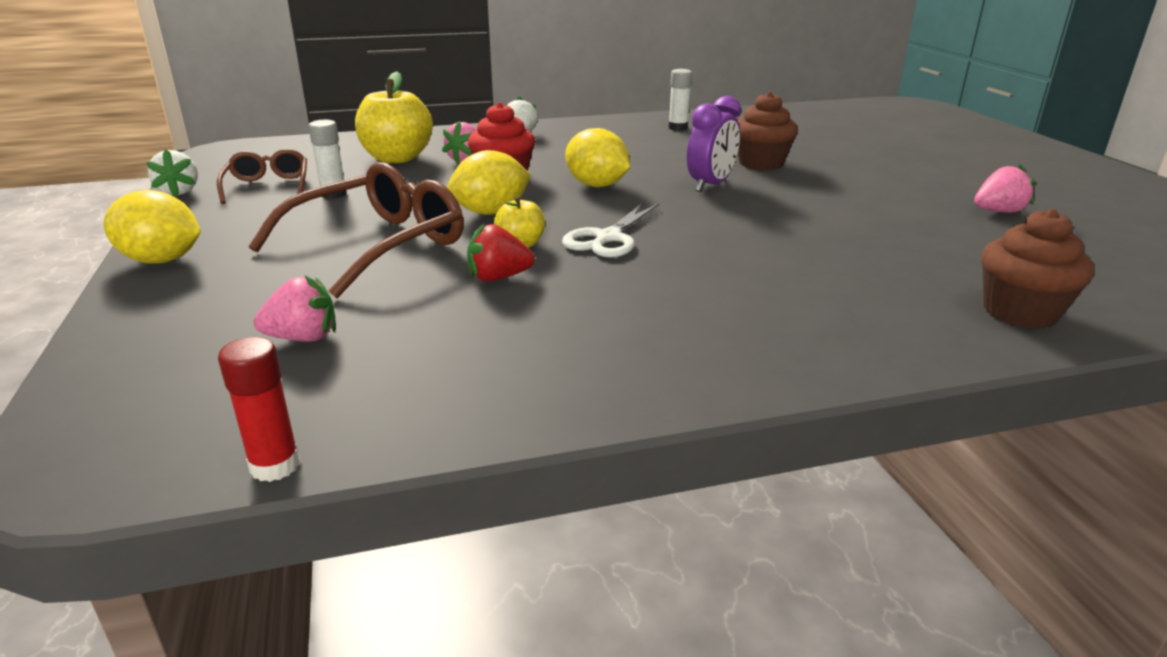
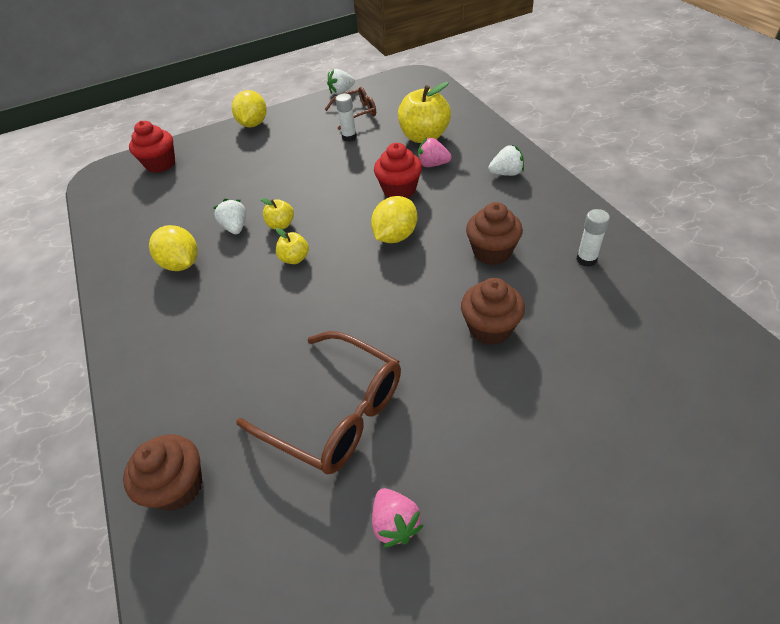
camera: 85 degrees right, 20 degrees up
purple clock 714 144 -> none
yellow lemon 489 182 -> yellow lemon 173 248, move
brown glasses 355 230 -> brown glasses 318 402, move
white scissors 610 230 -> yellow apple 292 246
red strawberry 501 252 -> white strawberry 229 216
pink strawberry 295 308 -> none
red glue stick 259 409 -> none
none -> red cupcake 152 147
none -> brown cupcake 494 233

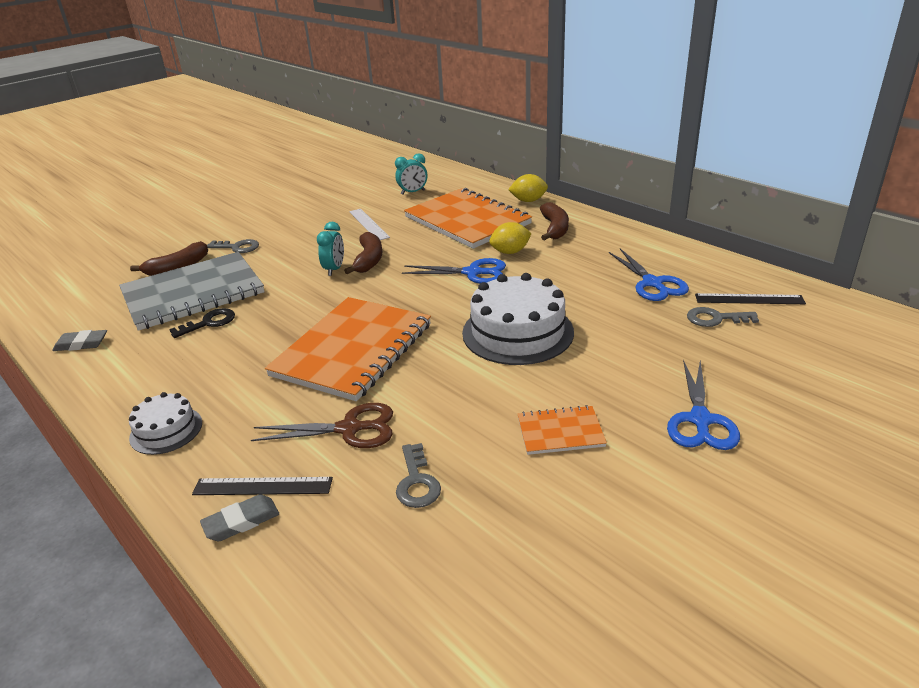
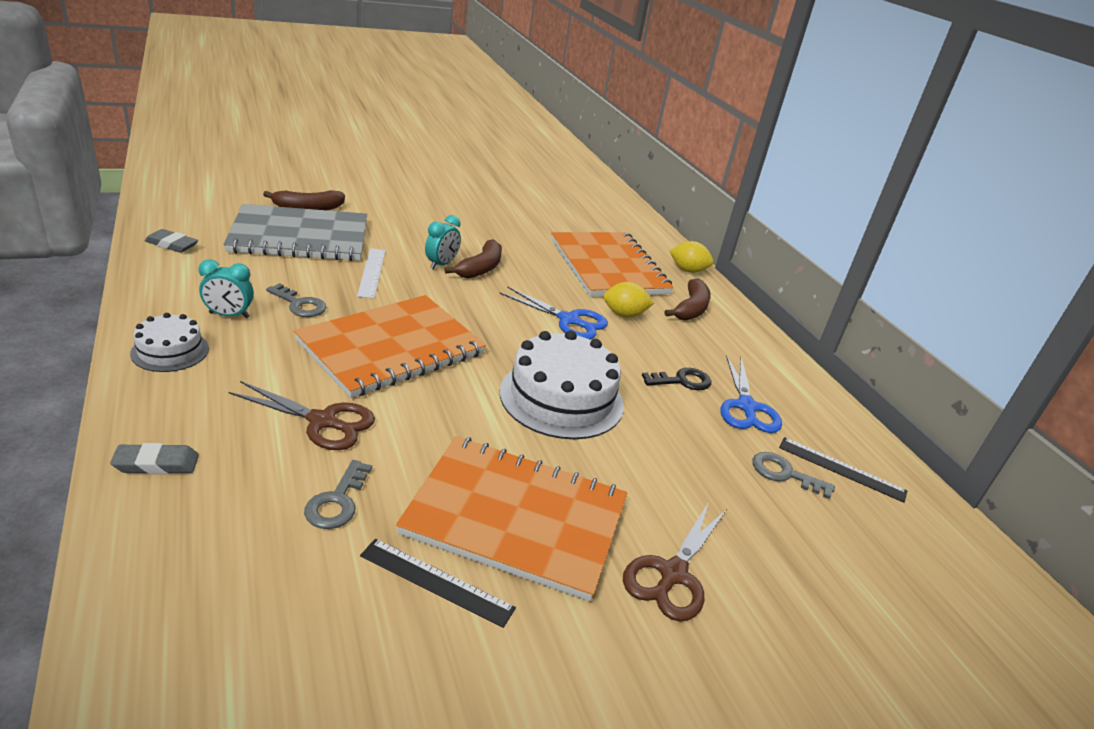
camera: 15 degrees right, 0 degrees up
turquoise clock 411 174 -> turquoise clock 226 288, move
white ruler 369 224 -> white ruler 371 273, move
grey key 233 246 -> grey key 296 300, move
black key 202 323 -> black key 676 379, move
blue scissors 703 405 -> brown scissors 674 562
orange notebook 562 430 -> orange notebook 511 518, x2.17
black ruler 262 486 -> black ruler 438 583, move

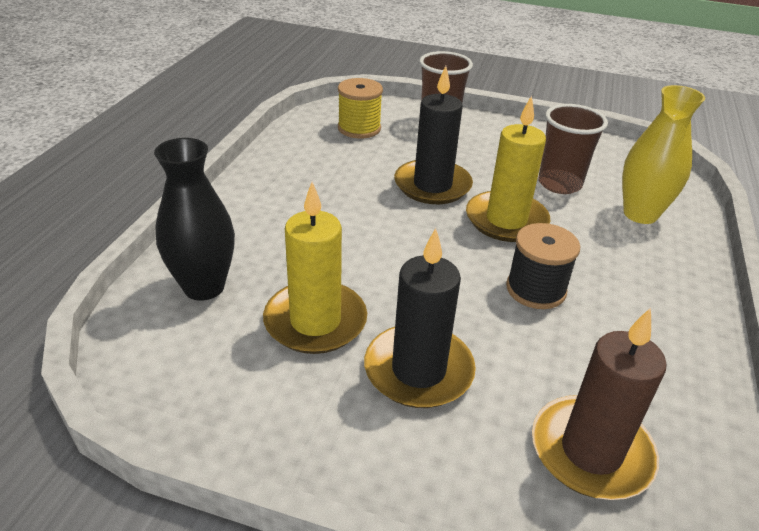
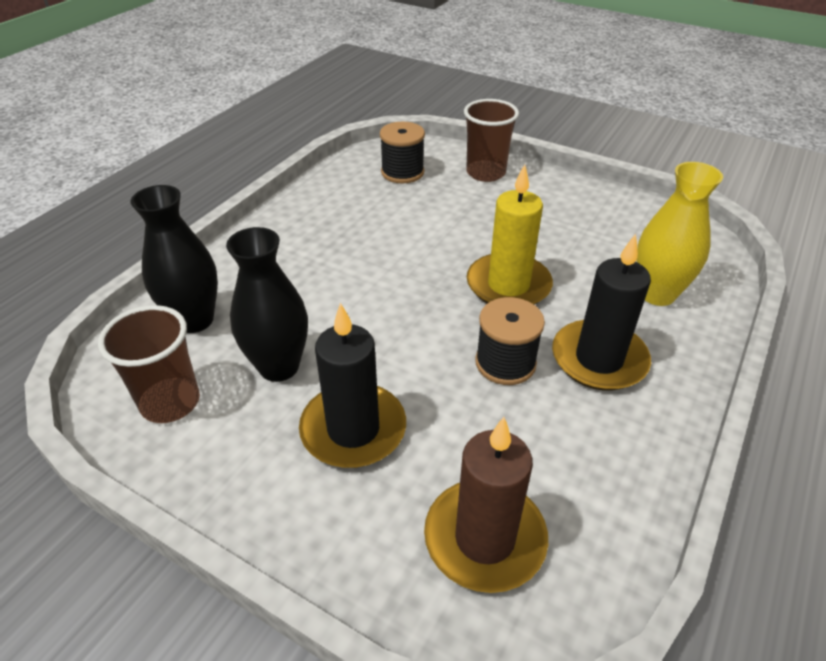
camera: 15 degrees right, 5 degrees up
black candle 433 135 -> black candle 601 312, move
yellow spool 360 108 -> black spool 402 152
brown cup 573 149 -> brown cup 149 364, move
yellow candle 315 268 -> black vase 267 304

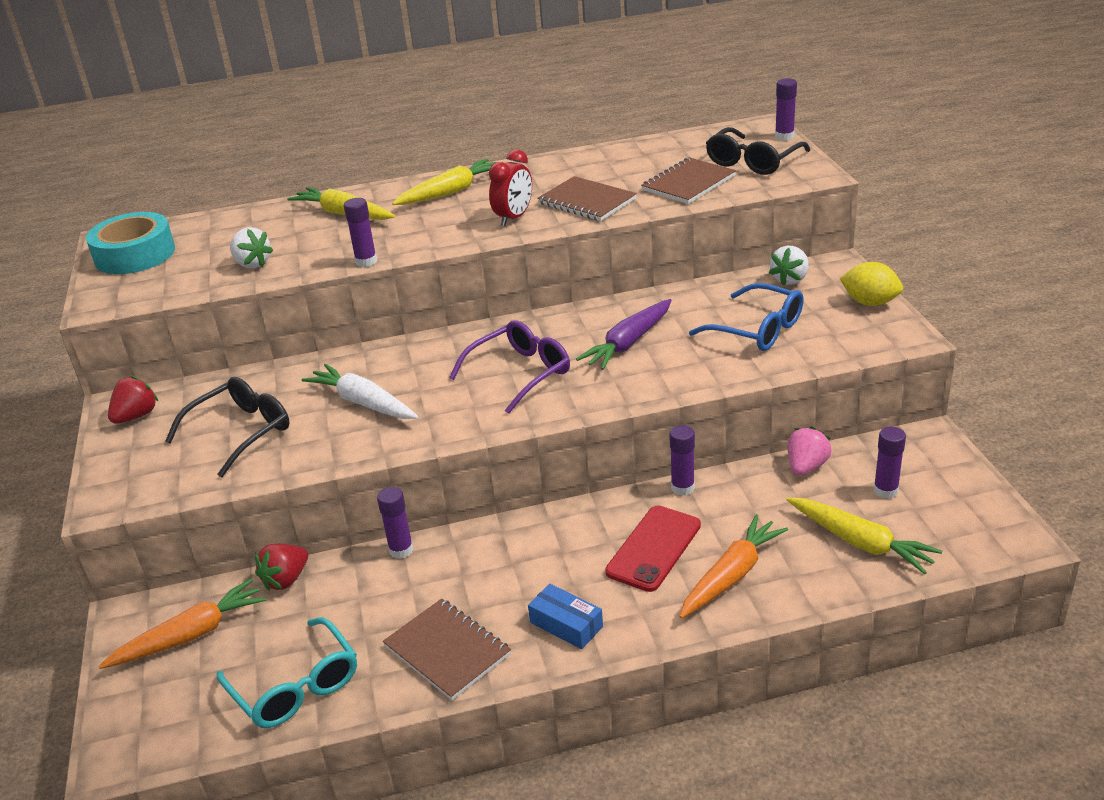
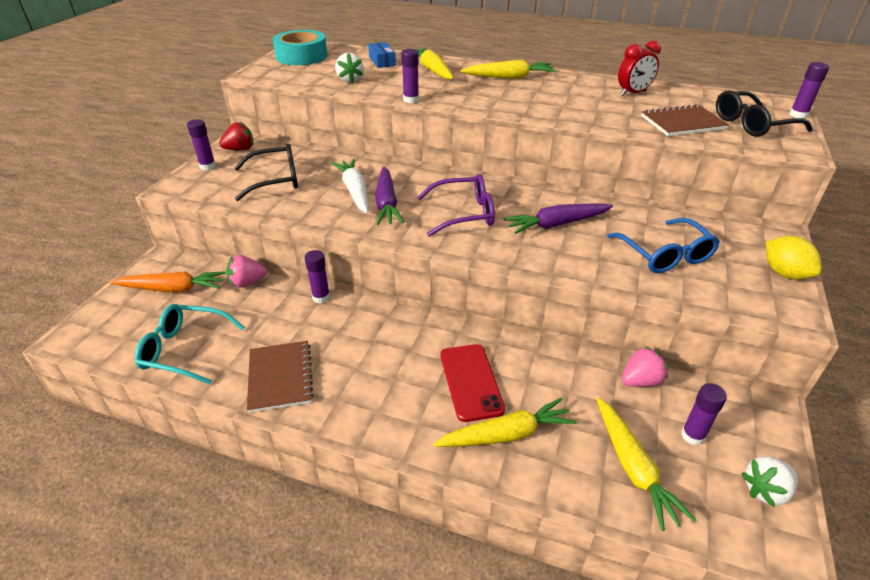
camera: 30 degrees right, 5 degrees up
red clock 510 188 -> red clock 639 68, move
brown notebook 587 198 -> none
white strawberry 789 266 -> white strawberry 769 481, move
purple glue stick 682 460 -> purple glue stick 201 144, move
red phone 653 548 -> red phone 473 383, 75 degrees counterclockwise
orange carrot 733 566 -> yellow carrot 505 422
red strawberry 281 567 -> pink strawberry 246 271
blue box 565 616 -> blue box 382 55, move
turquoise glasses 287 672 -> turquoise glasses 190 344, 105 degrees clockwise
none -> purple carrot 389 195

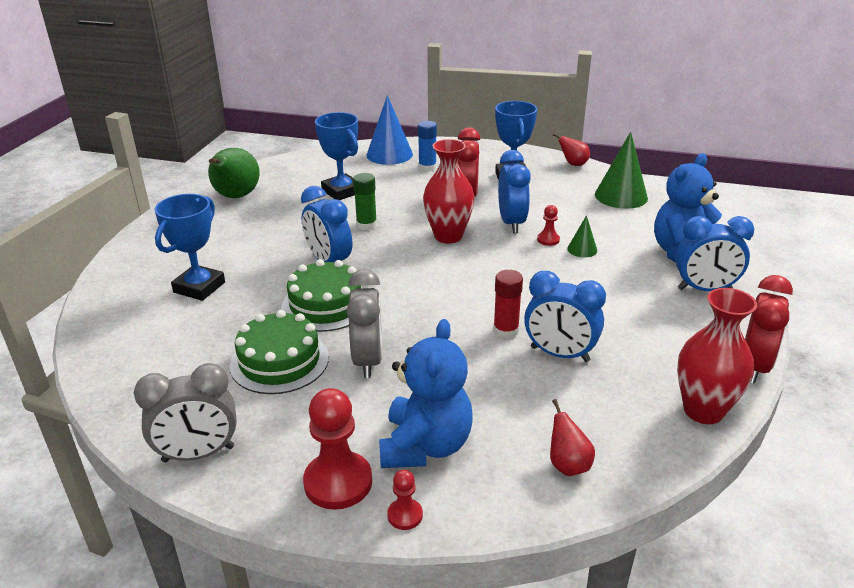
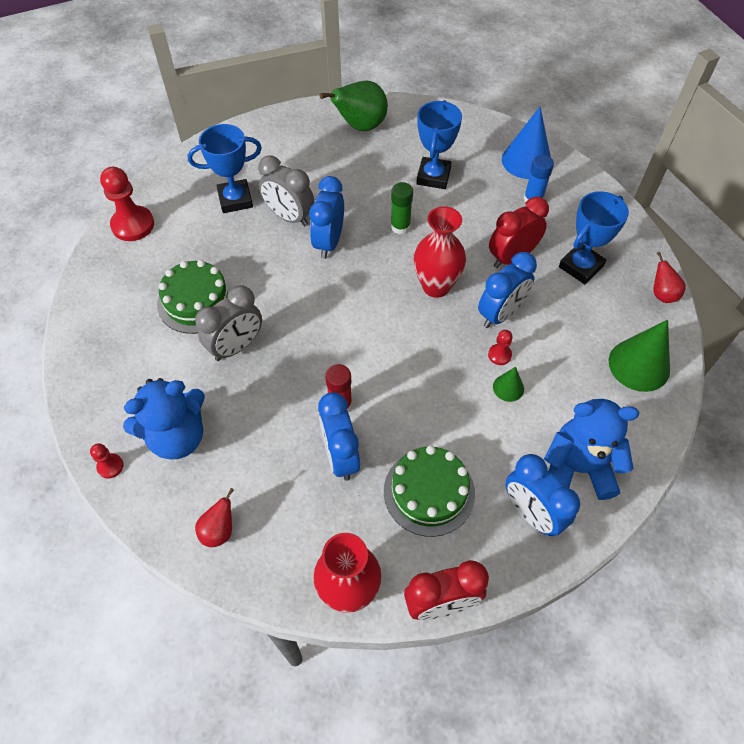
camera: 50 degrees right, 25 degrees up
green cake 321 295 -> green cake 429 491, move
grey clock 185 412 -> grey clock 286 191, move
red pawn 337 449 -> red pawn 127 204, move

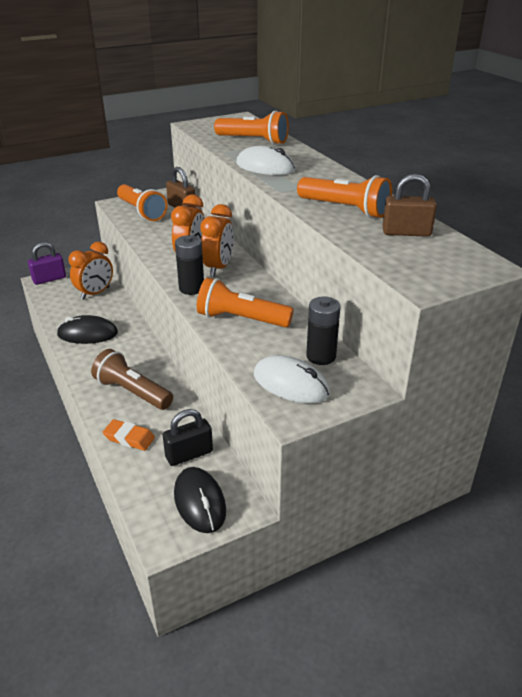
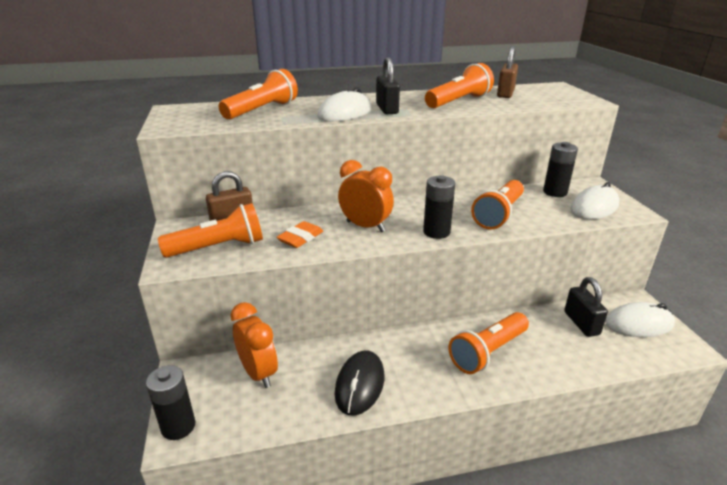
camera: 75 degrees left, 5 degrees down
orange clock 217 240 -> none
purple padlock 47 263 -> black battery 171 402
brown flashlight 132 379 -> orange flashlight 488 343
orange eraser 129 435 -> orange eraser 299 234, move
black mouse 200 500 -> white mouse 640 319
none -> black padlock 388 85

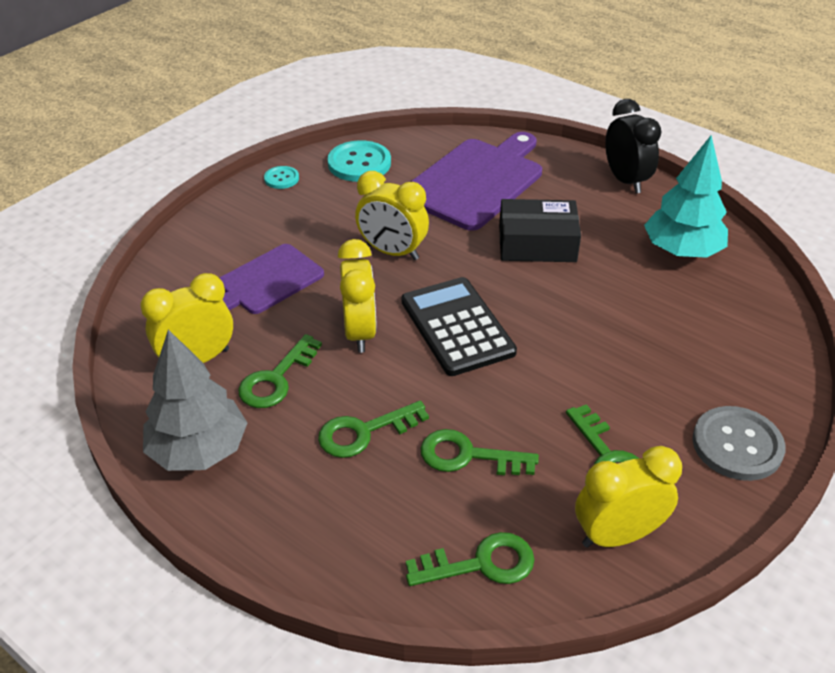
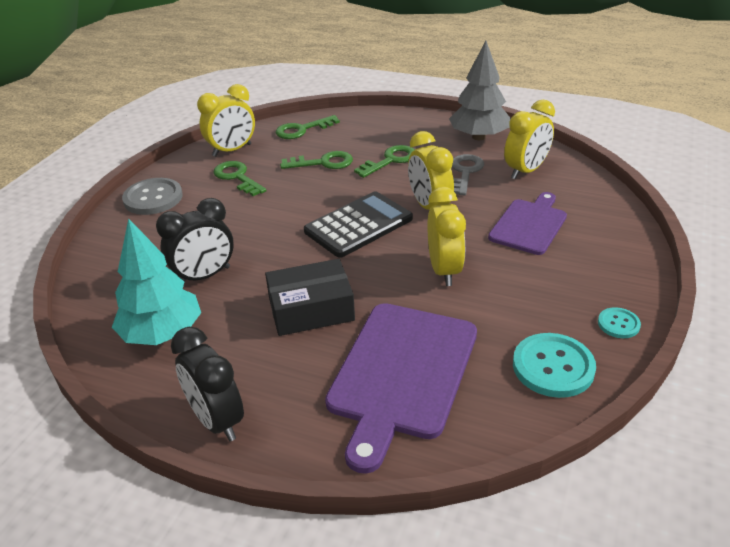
camera: 165 degrees right, 5 degrees down
yellow clock 392 215 -> yellow clock 447 236, 75 degrees clockwise
black calculator 459 326 -> black calculator 358 224, 90 degrees counterclockwise
green key 280 371 -> grey key 468 174
none -> black clock 195 240

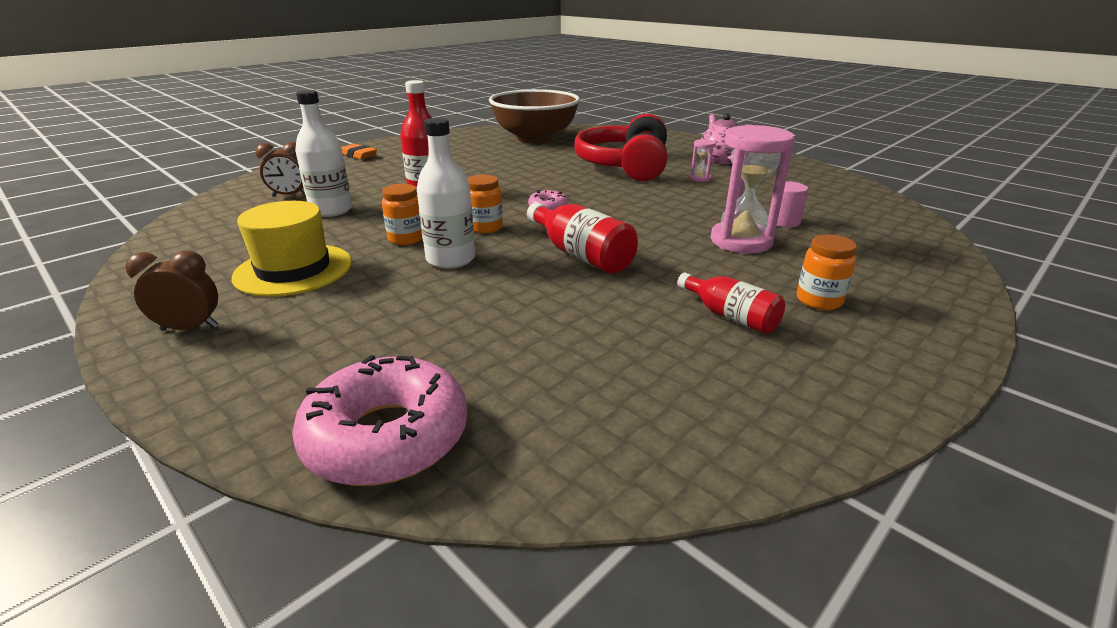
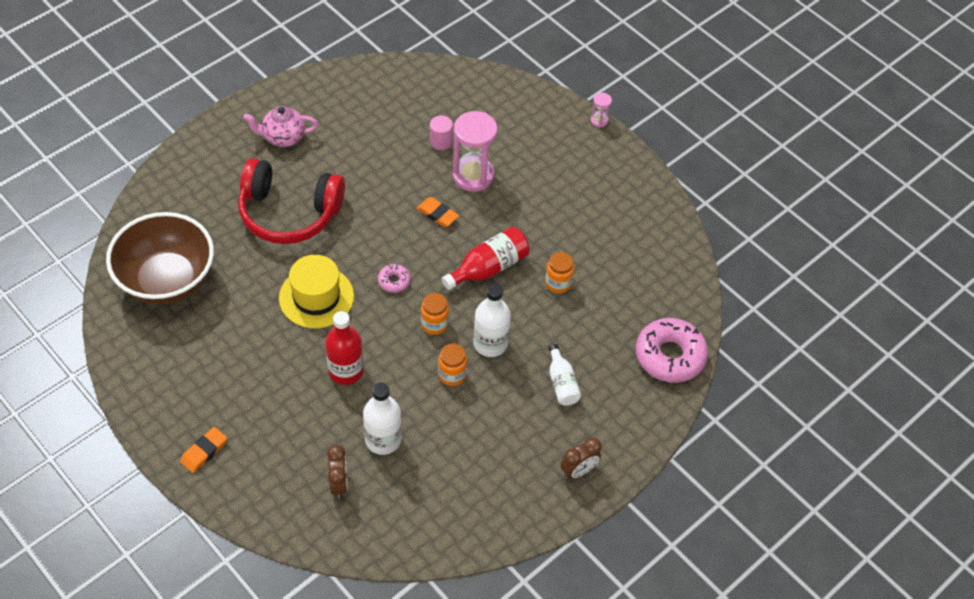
camera: 90 degrees left, 25 degrees up
pink hourglass 703 160 -> pink hourglass 601 110, move
yellow hat 292 249 -> yellow hat 316 291, move
orange jar 827 272 -> orange jar 559 272, move
brown clock 171 290 -> brown clock 581 458, 120 degrees counterclockwise
red bottle 731 303 -> none
none -> orange eraser 437 212
none -> white bottle 565 375

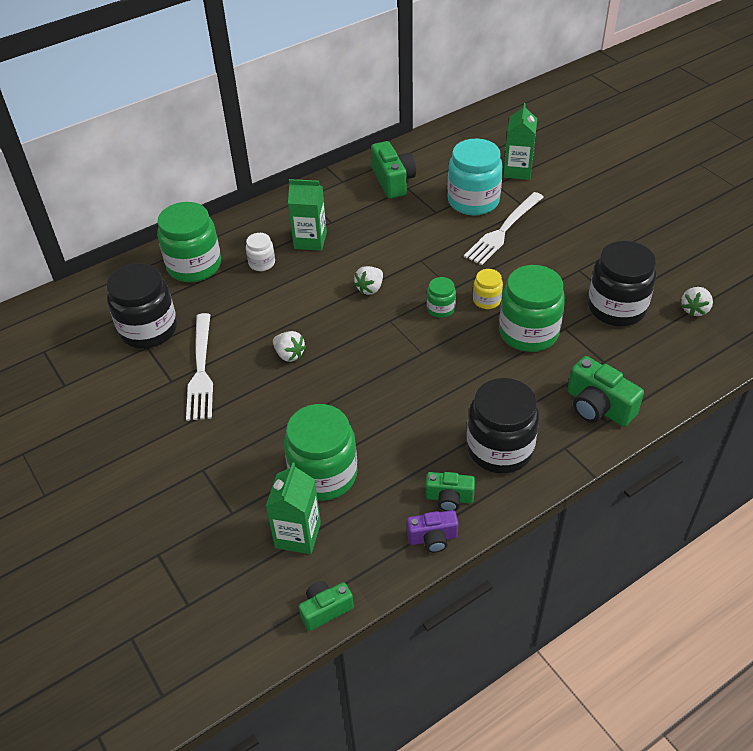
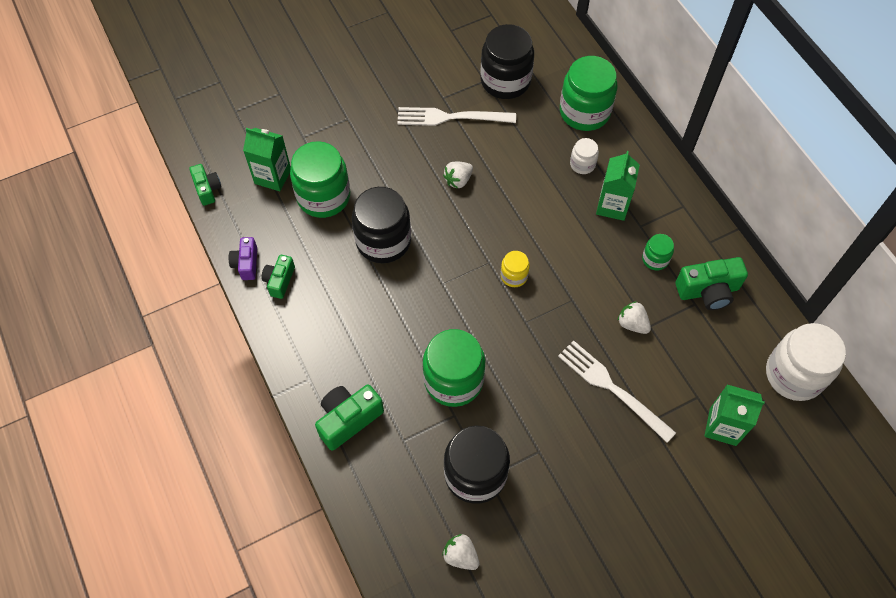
camera: 95 degrees right, 15 degrees up
turquoise jar 475 177 -> none
white strawberry 368 280 -> white strawberry 634 317, move
yellow jar 488 289 -> yellow jar 515 269, move
green jar 441 297 -> green jar 658 252, move
black jar 503 426 -> black jar 381 225, move
none -> white jar 806 362

